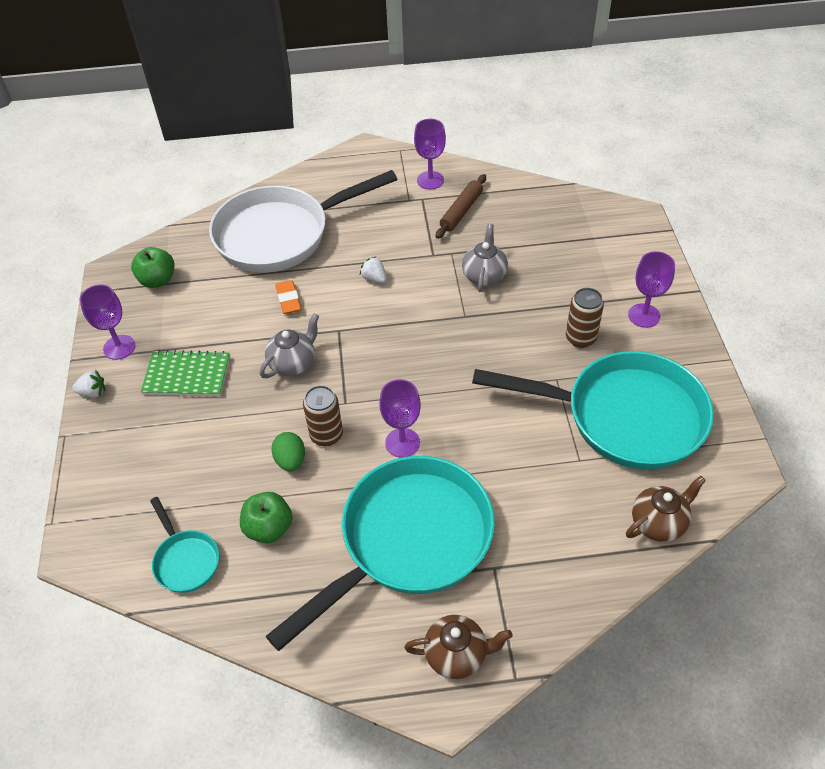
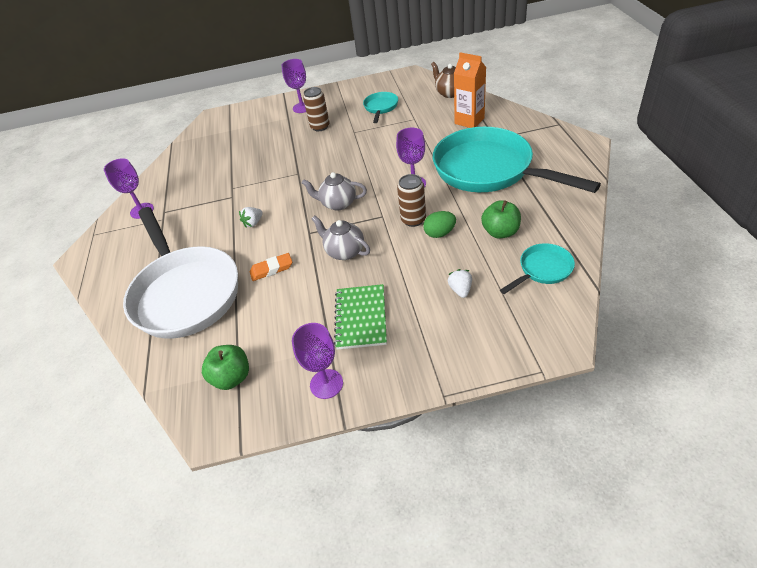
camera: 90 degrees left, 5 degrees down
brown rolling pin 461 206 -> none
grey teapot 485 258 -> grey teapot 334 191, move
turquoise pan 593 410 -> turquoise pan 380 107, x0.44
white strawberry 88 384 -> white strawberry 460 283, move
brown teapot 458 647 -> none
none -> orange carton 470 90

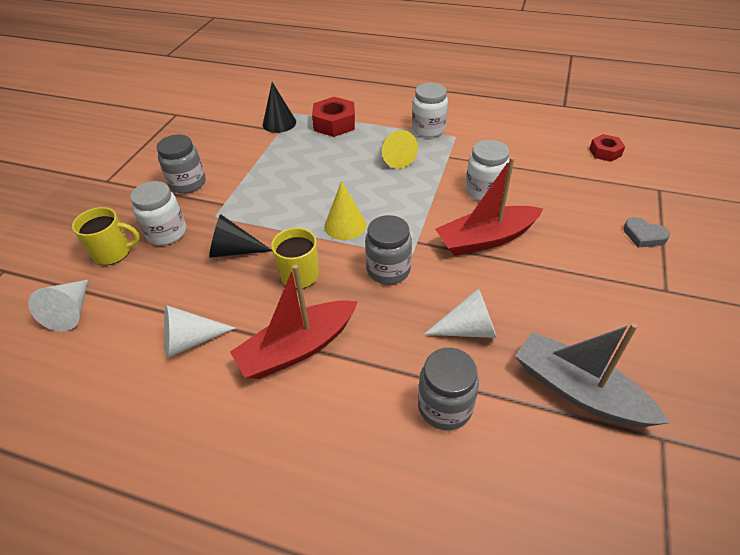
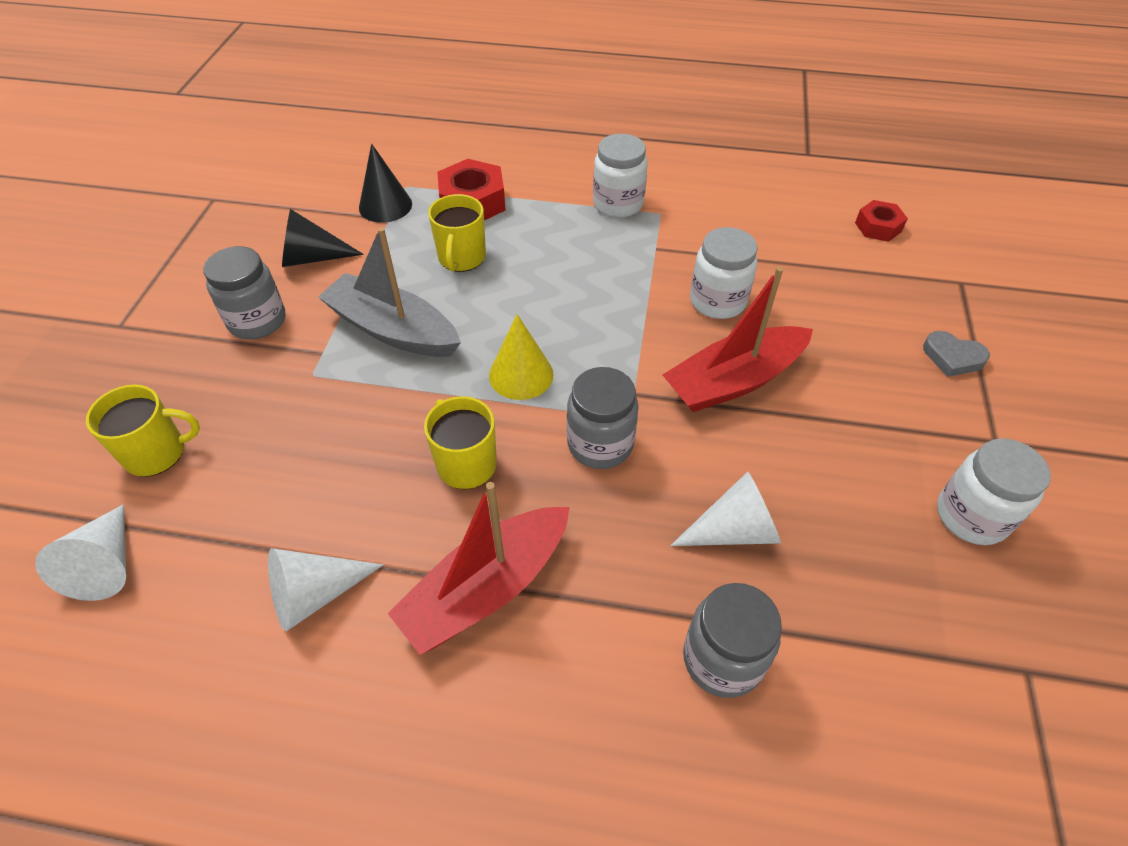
camera: 10 degrees left, 5 degrees up
yellow cone 400 149 -> none
white jar 158 213 -> white jar 994 491, move
black cone 240 236 -> black cone 323 238, move
grey boat 592 375 -> grey boat 389 292, move
none -> yellow mug 457 233

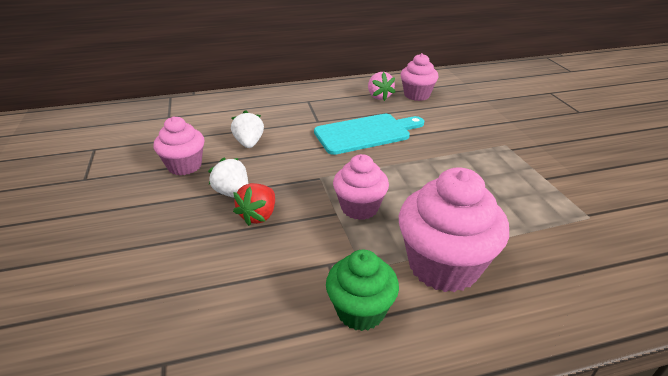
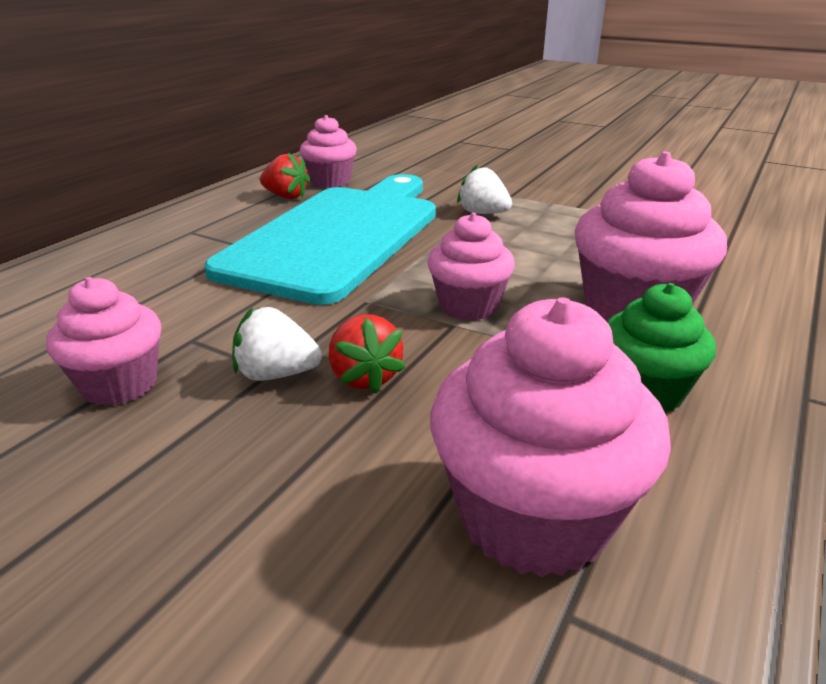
camera: 45 degrees left, 5 degrees down
pink strawberry 381 86 -> red strawberry 285 176
white strawberry 247 129 -> white strawberry 484 189, move
turquoise cutting board 369 134 -> turquoise cutting board 320 239, x1.70
none -> pink cupcake 550 437

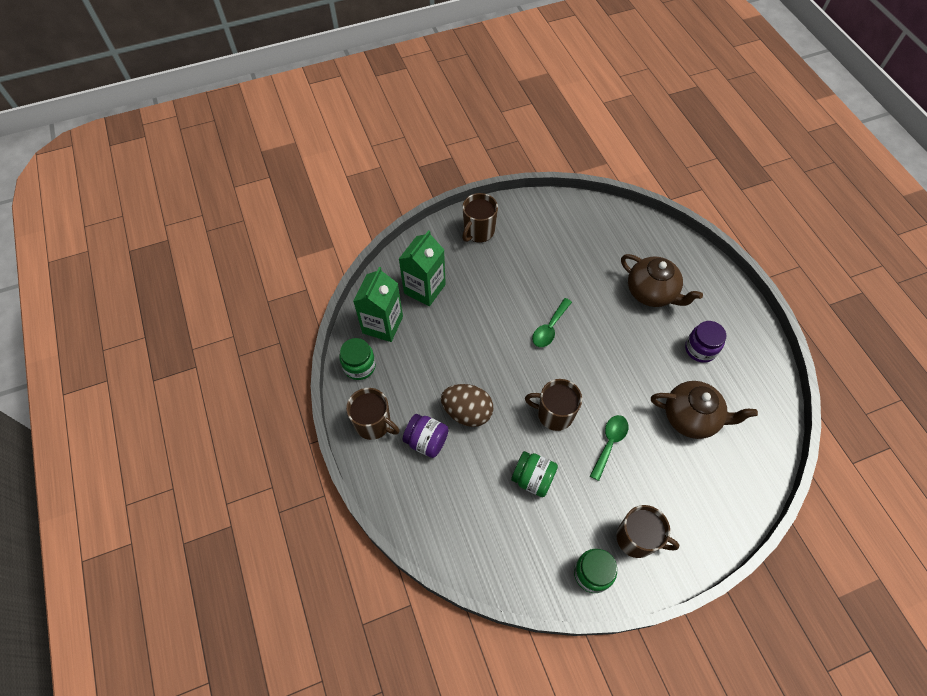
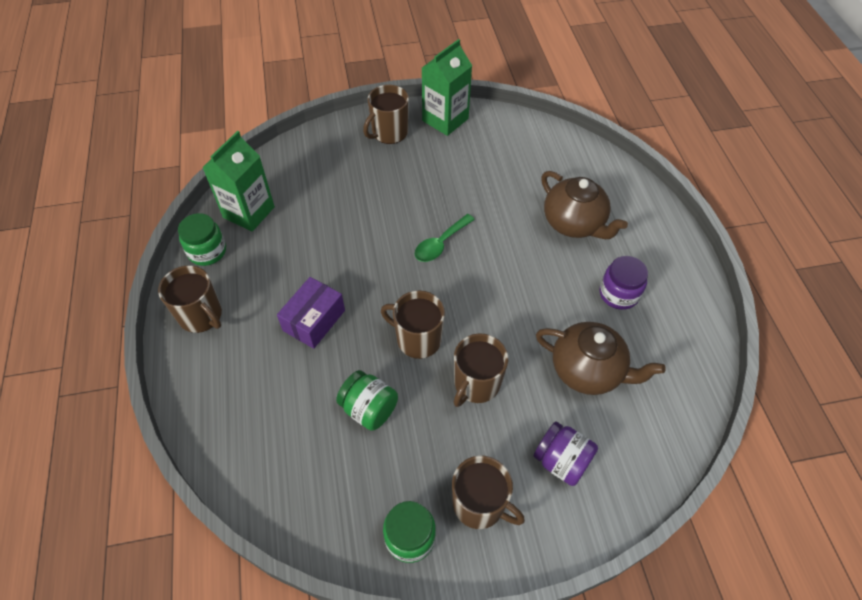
camera: 10 degrees right, 5 degrees down
green carton 422 268 -> green carton 447 87, move
brown egg 467 405 -> purple box 311 313
purple jar 426 436 -> purple jar 565 453, move
green spoon 609 448 -> brown mug 481 370

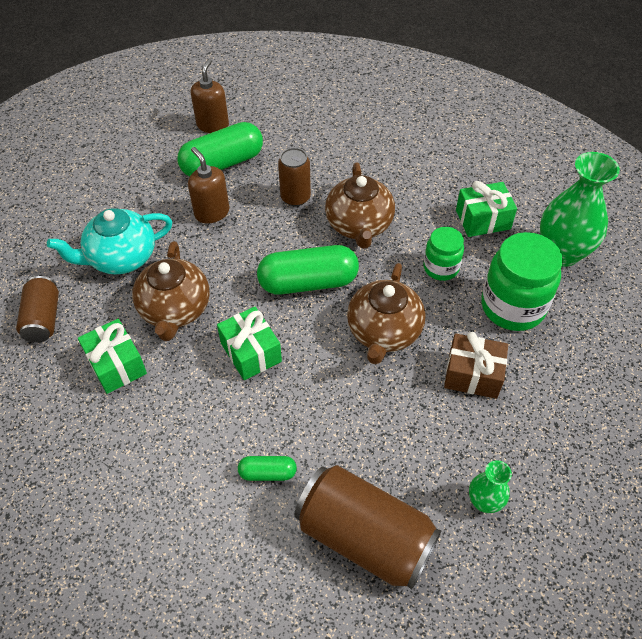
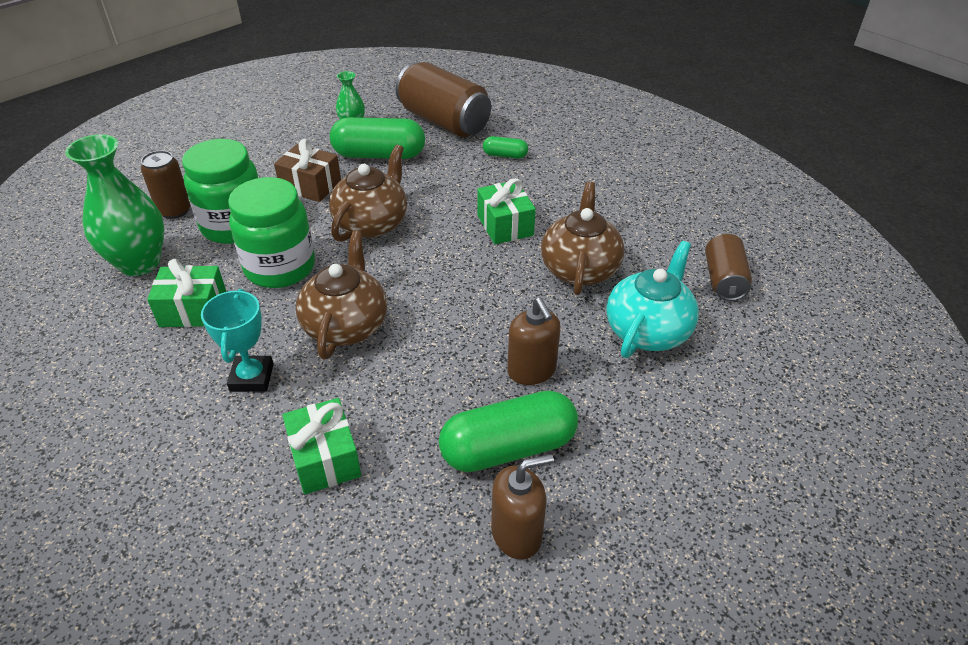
camera: 170 degrees left, 10 degrees down
brown soap dispenser 210 96 -> brown soap dispenser 522 507, 135 degrees counterclockwise
brown can 294 177 -> brown can 166 184, move
turquoise teapot 109 241 -> turquoise teapot 652 299, 45 degrees counterclockwise
green jar 443 254 -> green jar 271 232, x1.74
green capsule 308 270 -> green capsule 377 138, move
green gift 112 356 -> green gift 321 446, move
none -> turquoise trophy 237 340

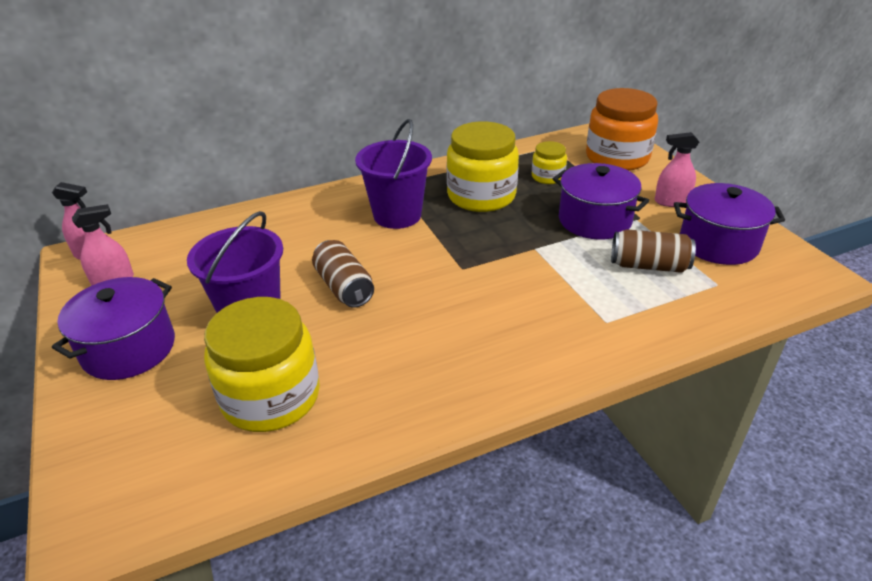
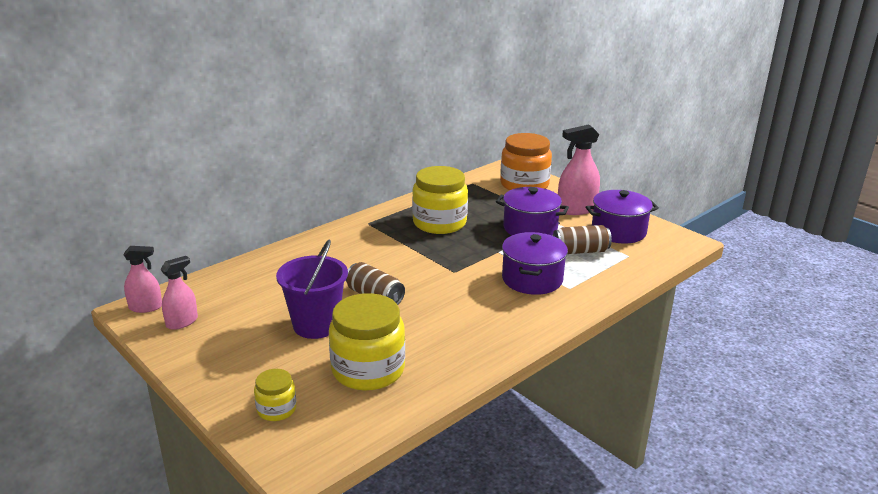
camera: 20 degrees left, 10 degrees down
purple bucket 393 174 -> none
pink spray bottle 677 169 -> pink spray bottle 579 169, x1.61
yellow jar 549 162 -> yellow jar 275 395, move
purple pot 113 328 -> purple pot 535 263, move

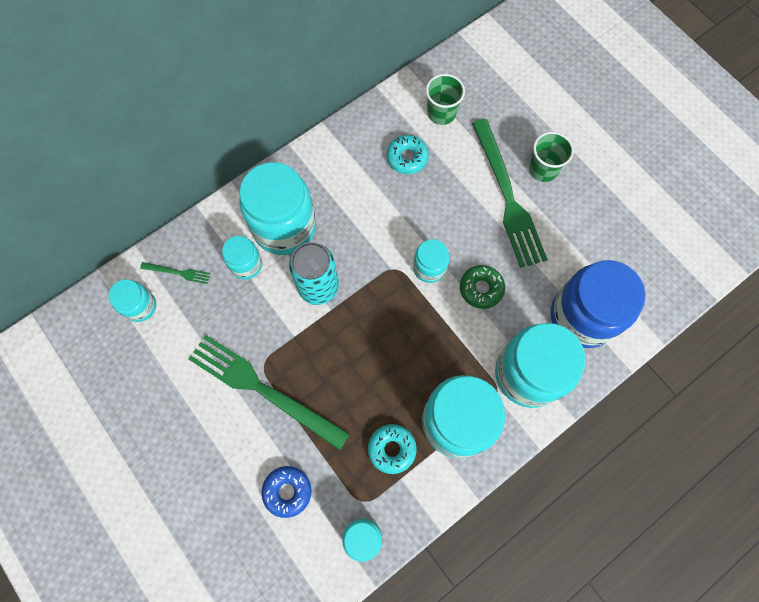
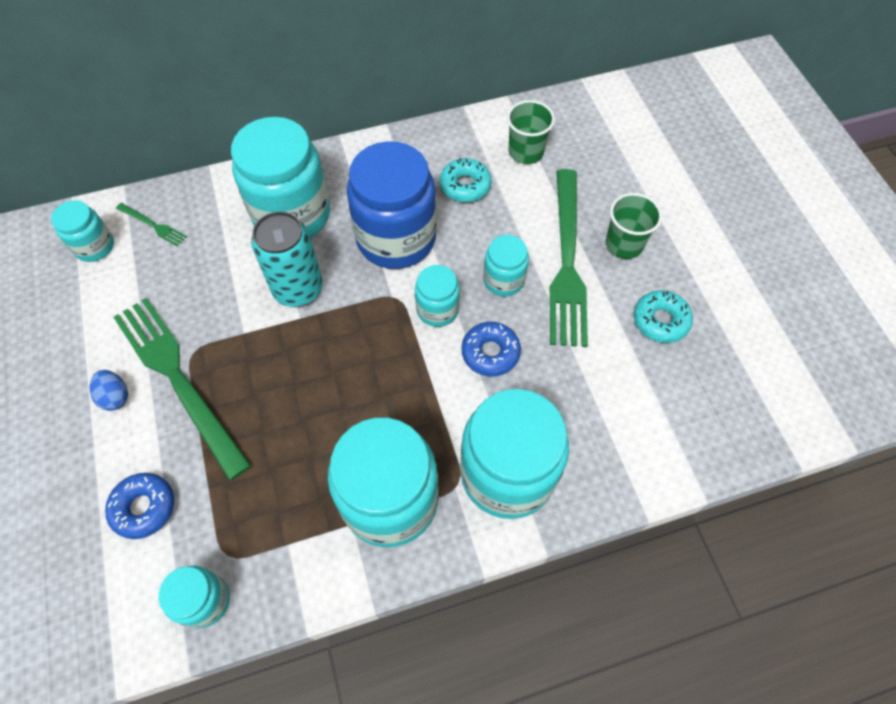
camera: 20 degrees right, 10 degrees down
turquoise jar 242 257 -> turquoise jar 506 266, move
blue jar 598 304 -> blue jar 391 205, move
green donut 482 287 -> blue donut 491 349
turquoise donut 392 449 -> turquoise donut 663 316, move
none -> blue egg 109 390

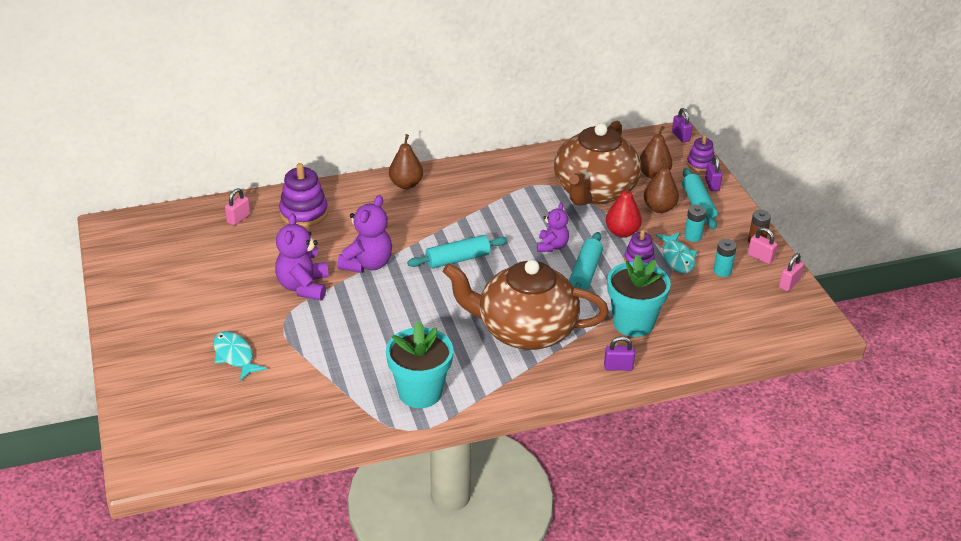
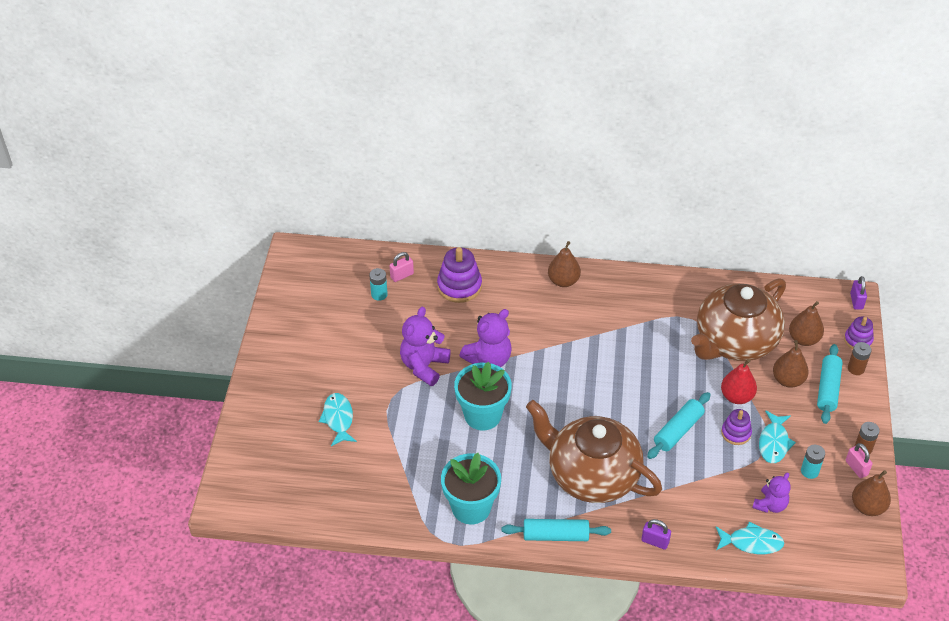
camera: 25 degrees right, 10 degrees up
purple padlock 713 173 -> brown battery 859 358
purple teddy bear 553 227 -> purple teddy bear 771 492, move
turquoise battery 695 223 -> turquoise battery 378 284, move
turquoise rolling pin 457 252 -> turquoise rolling pin 556 530, move
pink padlock 791 272 -> brown pear 871 493
turquoise flower pot 639 296 -> turquoise flower pot 483 396, move
none -> turquoise fish 750 537

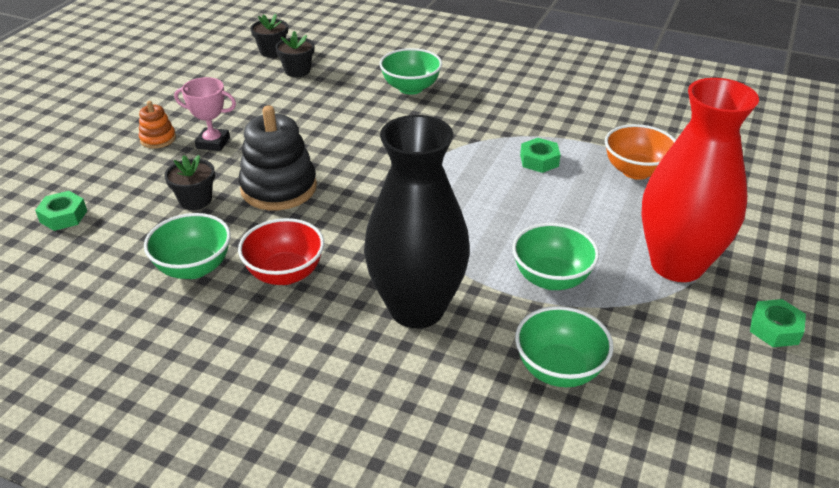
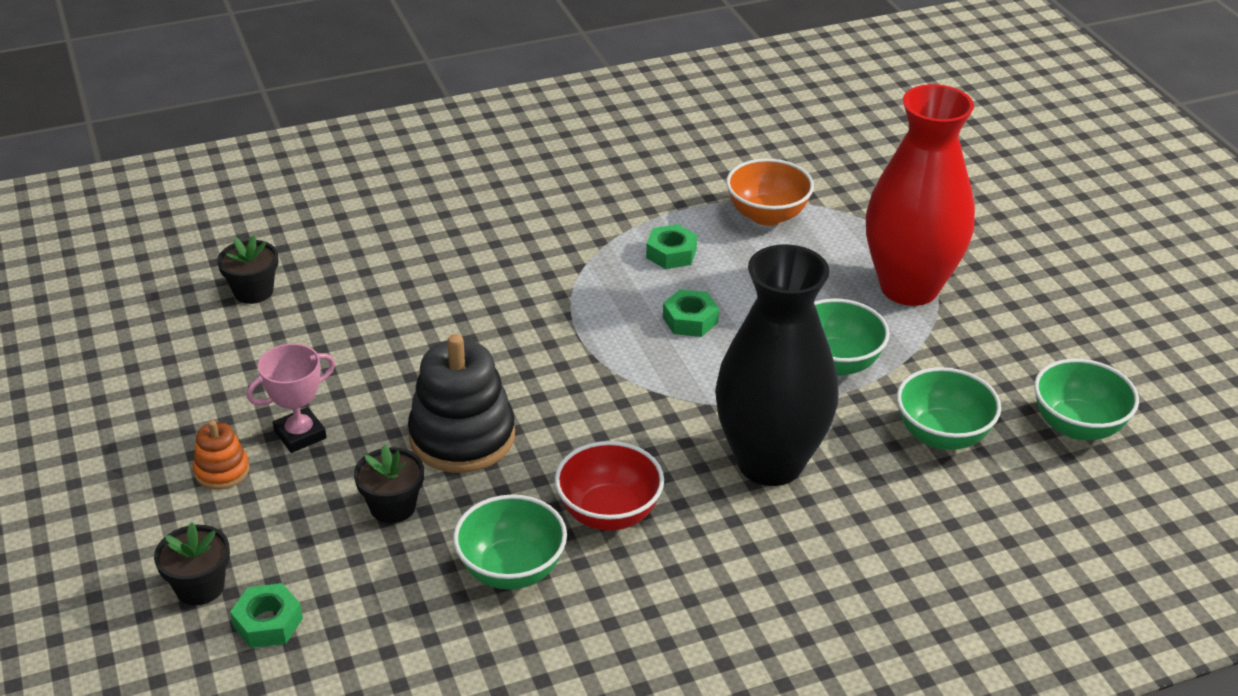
camera: 45 degrees left, 0 degrees up
black flower pot 269 35 -> black flower pot 192 563, move
green bowl 410 71 -> green bowl 1086 399, move
green nut 778 323 -> green nut 691 313, move

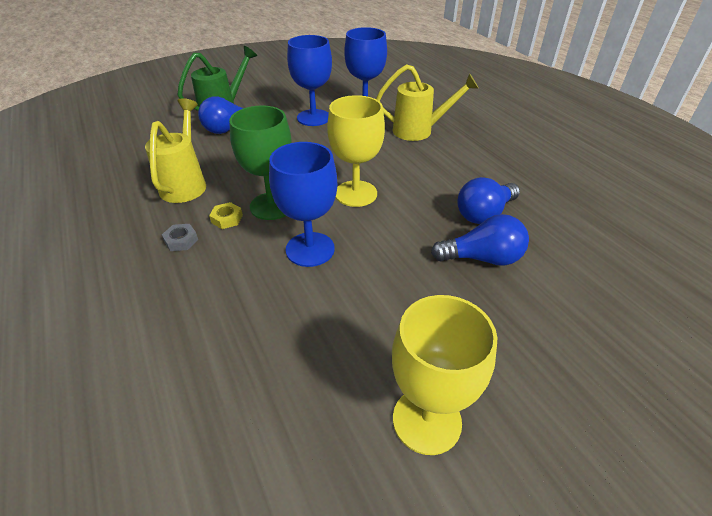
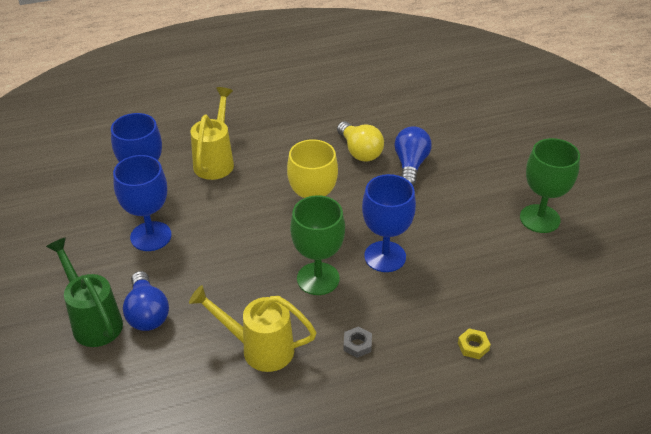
camera: 80 degrees left, 0 degrees up
blue light bulb 488 200 -> yellow light bulb 360 141
yellow nut 226 215 -> yellow nut 474 343, move
yellow goblet 444 375 -> green goblet 550 185

